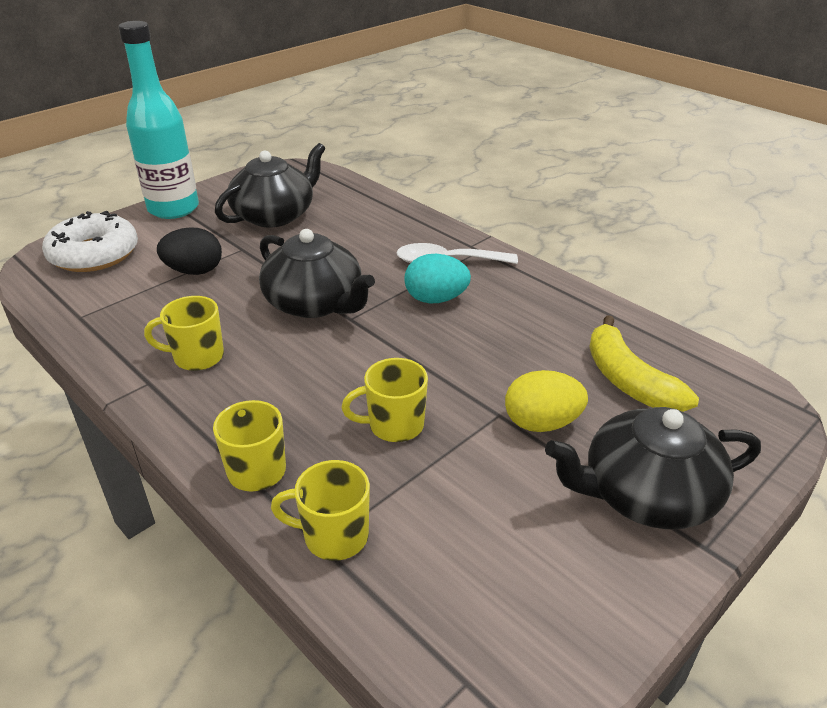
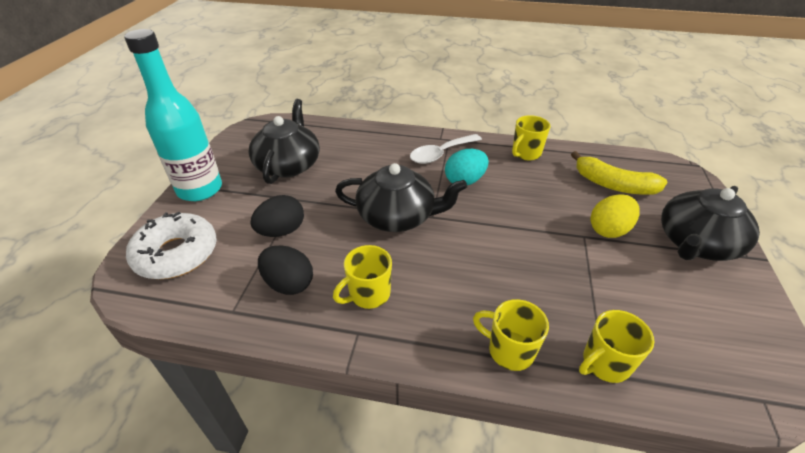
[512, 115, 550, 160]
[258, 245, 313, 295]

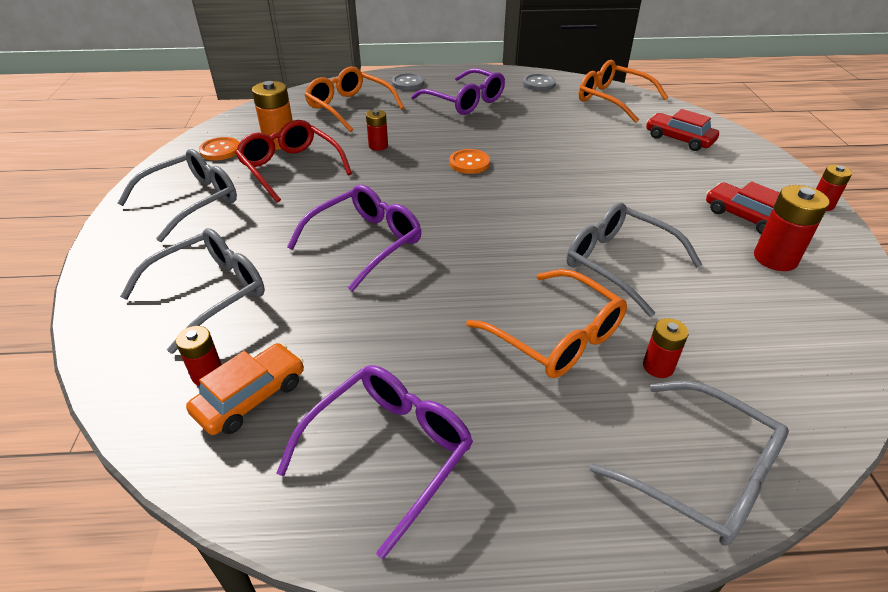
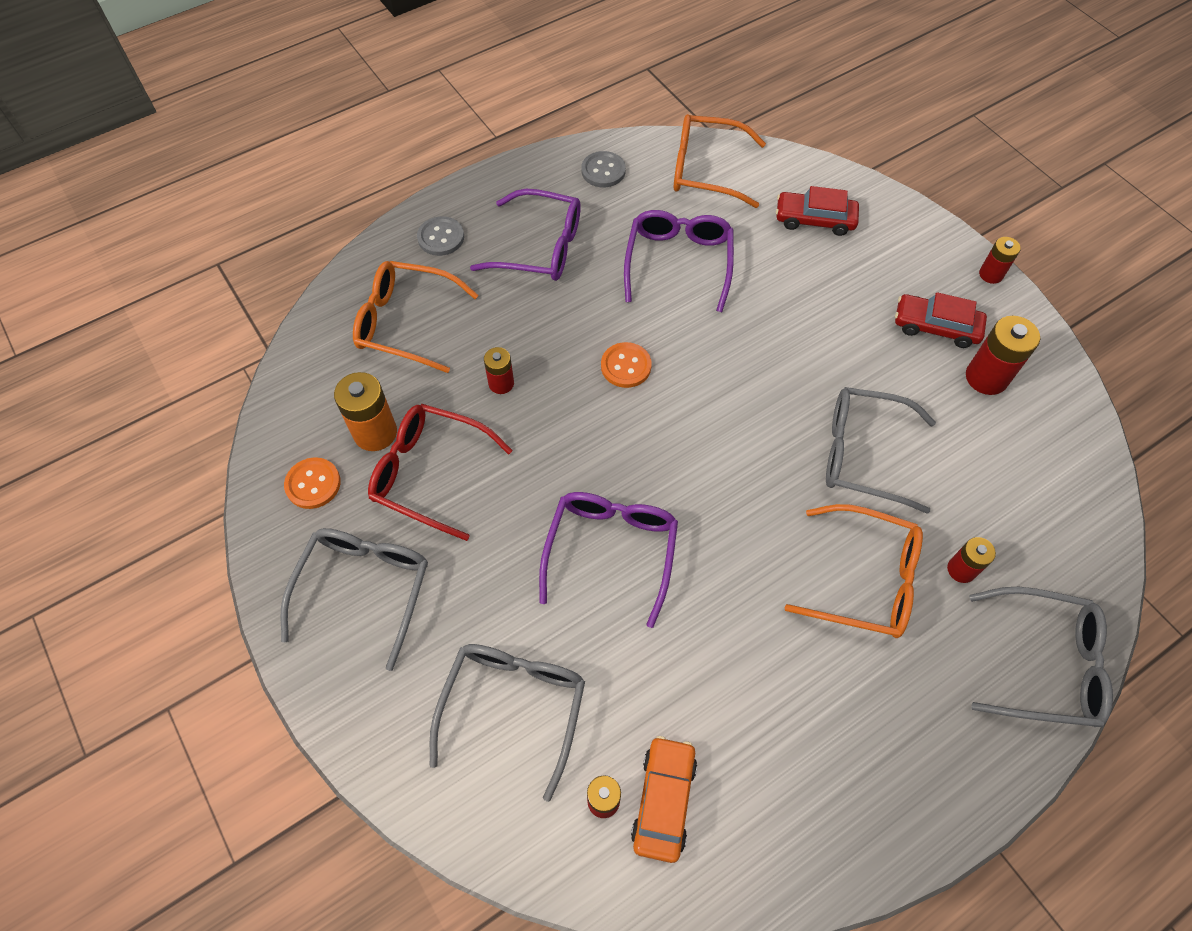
[624, 210, 734, 312]

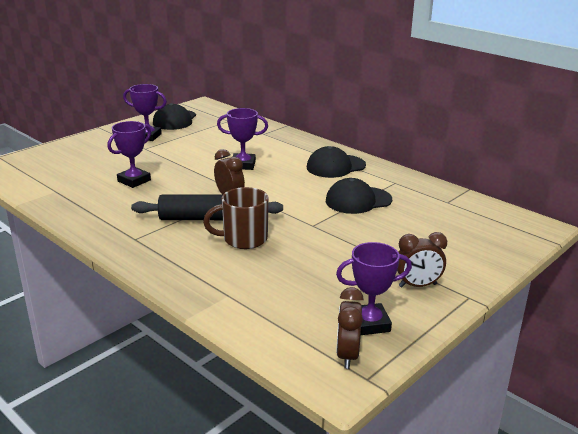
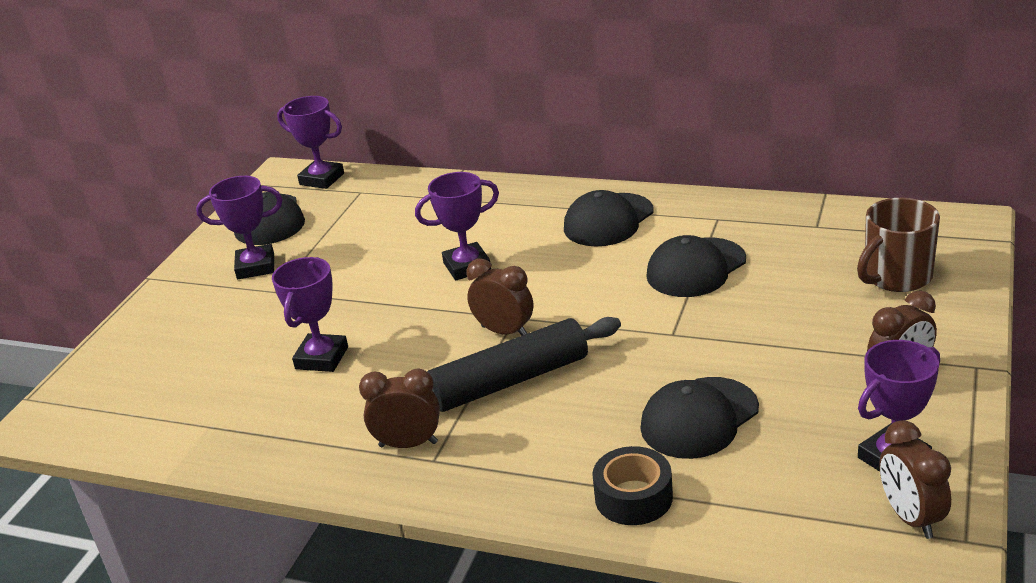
[857, 198, 940, 292]
[277, 96, 344, 189]
[359, 369, 440, 448]
[592, 446, 673, 525]
[640, 377, 759, 459]

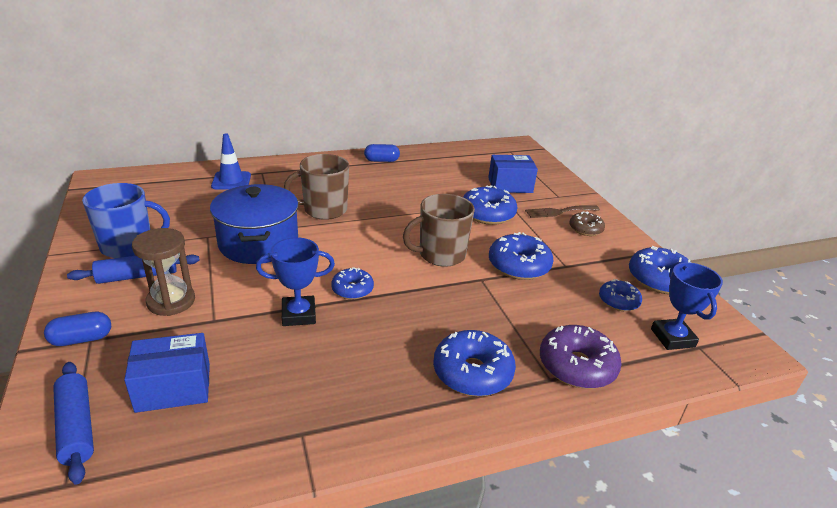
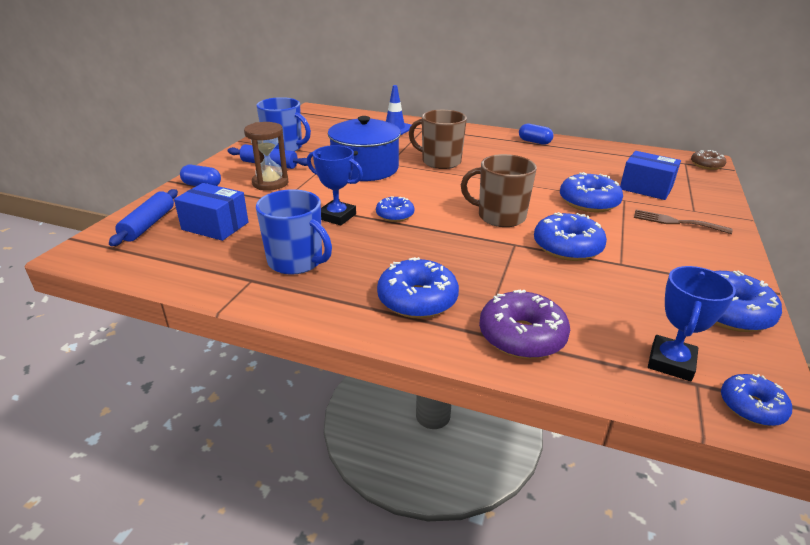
[691, 150, 726, 170]
[721, 374, 792, 426]
[256, 189, 332, 275]

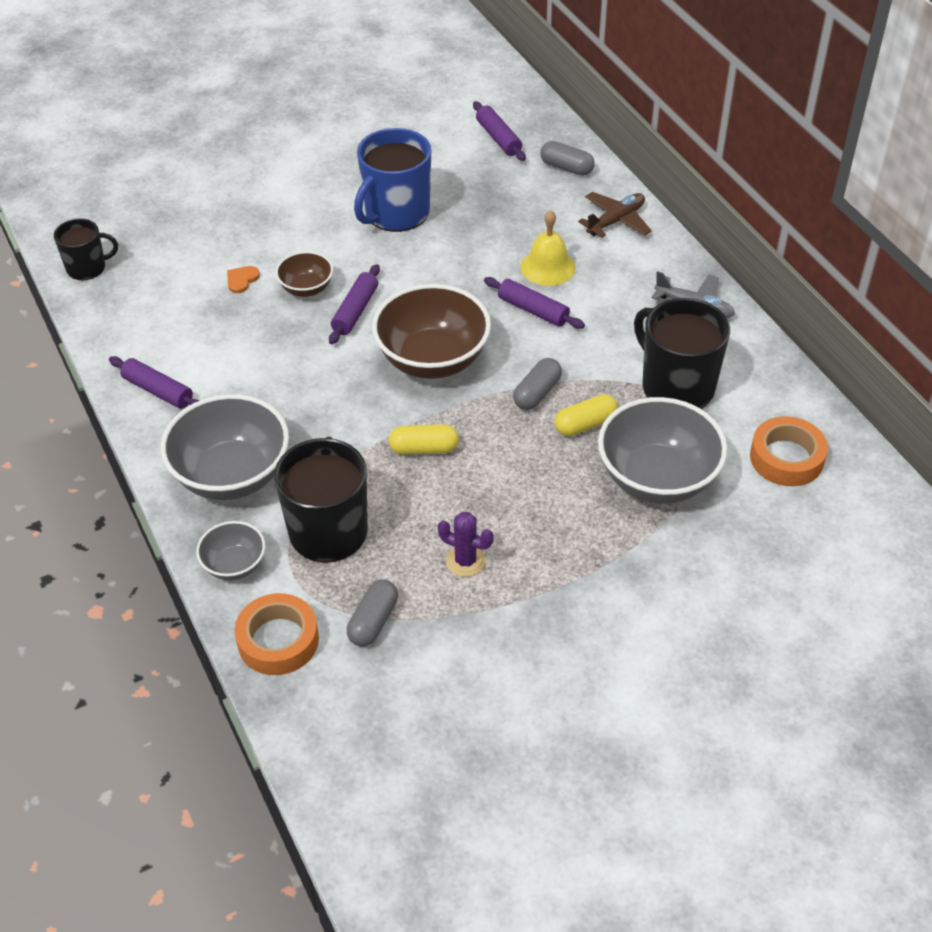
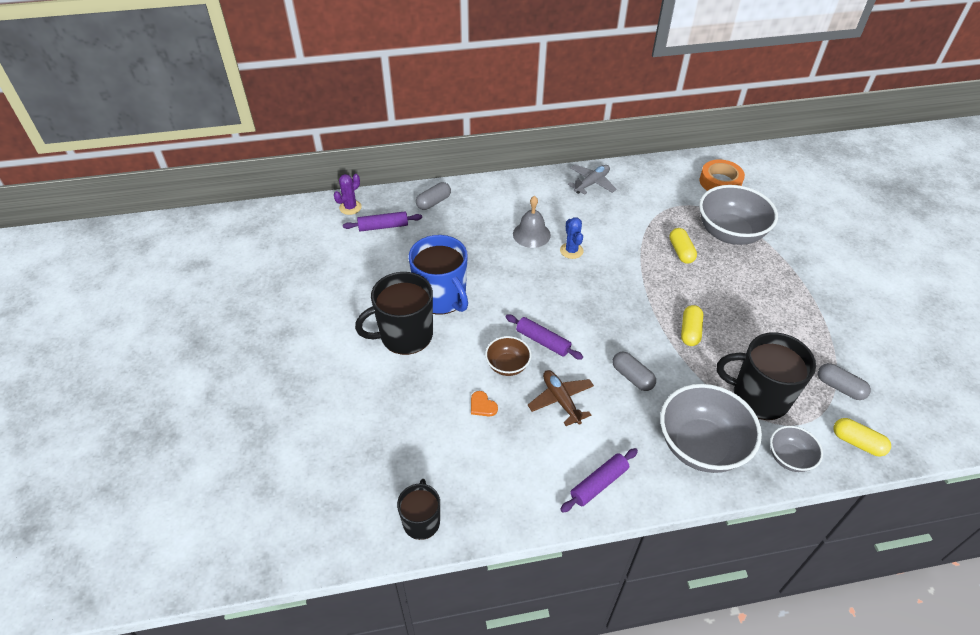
[834, 418, 891, 456]
[372, 284, 491, 379] (first image)
[334, 174, 362, 215]
[560, 217, 583, 259]
[613, 352, 656, 391]
[513, 196, 551, 248]
[528, 370, 594, 426]
[355, 272, 433, 355]

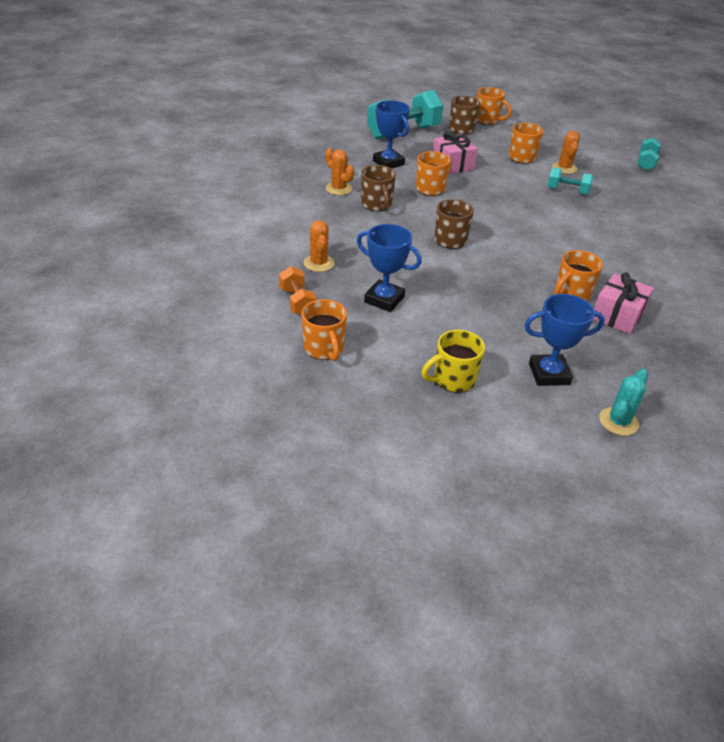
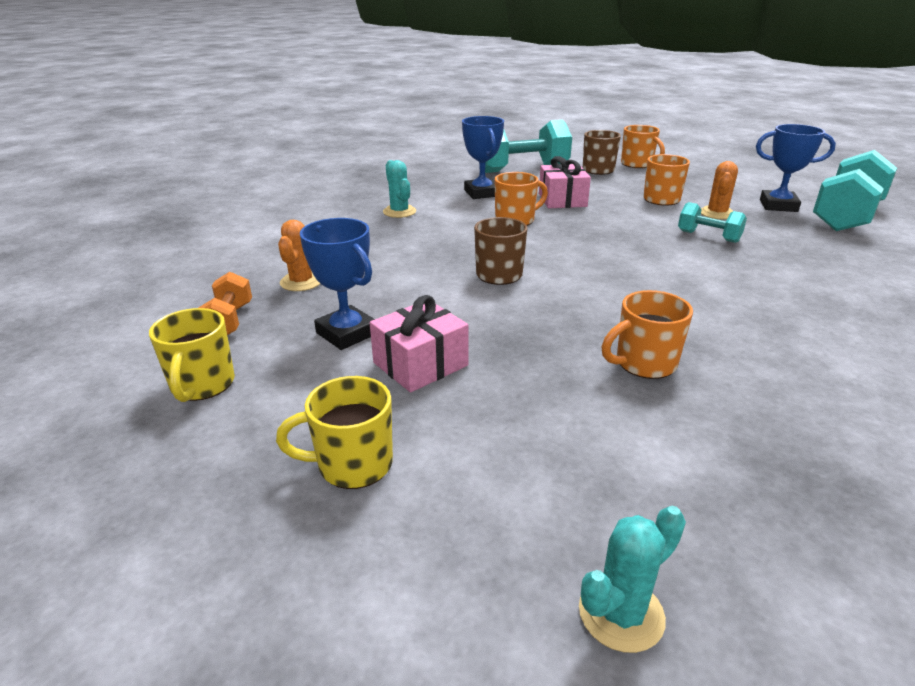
[149, 308, 235, 402]
[383, 160, 416, 218]
[361, 165, 396, 211] (first image)
[756, 124, 836, 212]
[370, 295, 469, 392]
[813, 150, 897, 231]

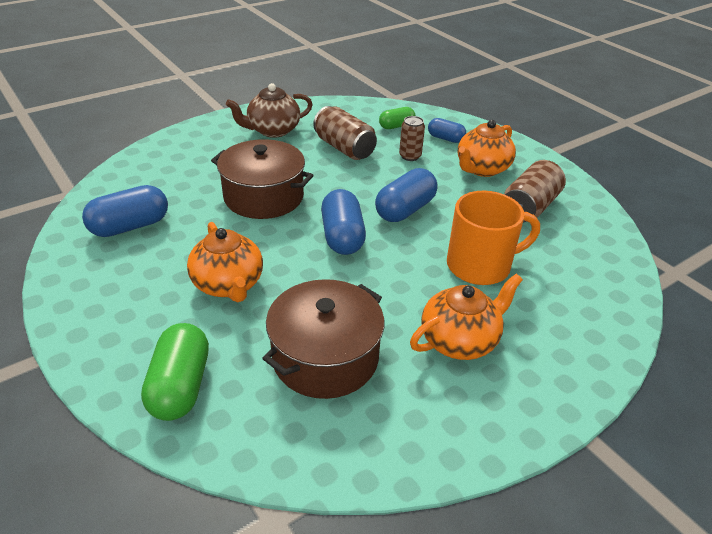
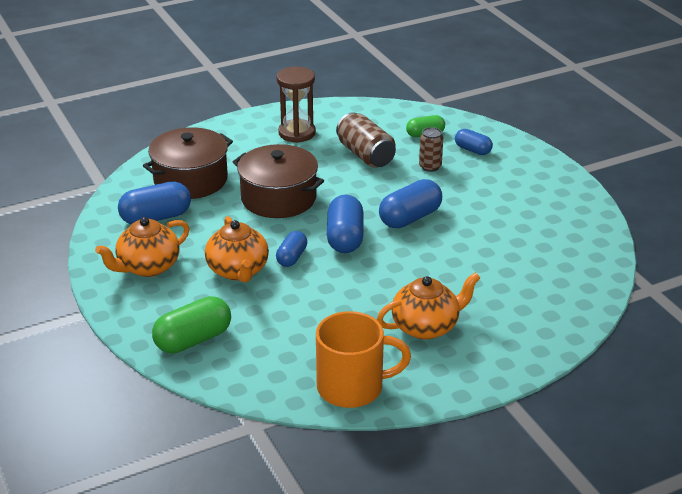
[152, 296, 231, 354]
[277, 66, 316, 143]
[143, 127, 233, 199]
[316, 311, 411, 408]
[95, 217, 189, 277]
[504, 160, 566, 222] (first image)
[276, 231, 307, 267]

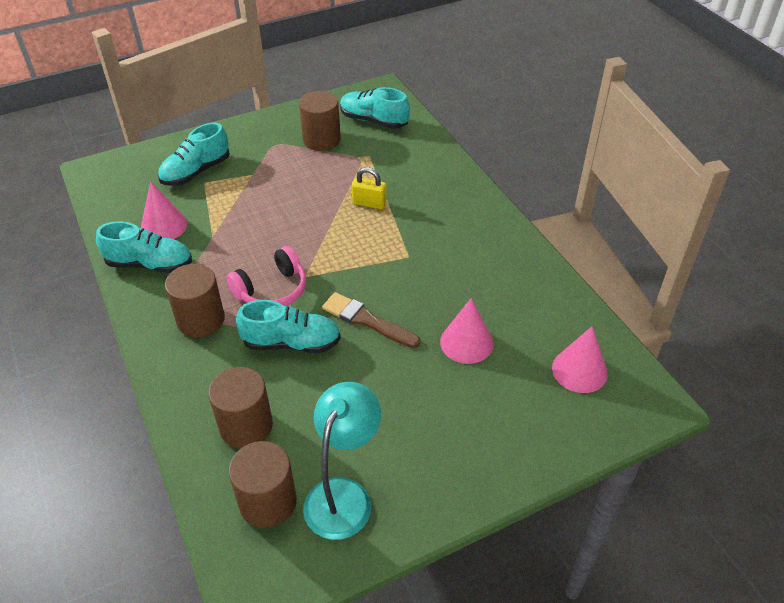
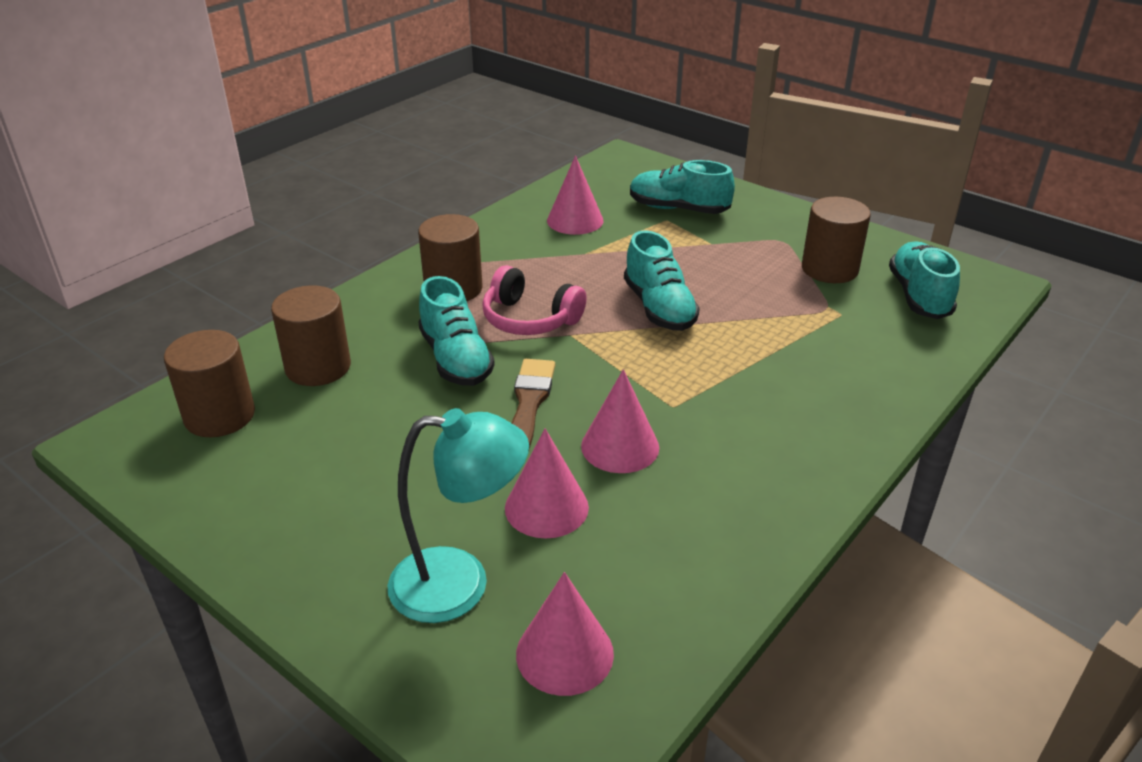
[624, 230, 700, 331]
[388, 408, 529, 623]
[352, 167, 387, 209] (first image)
[581, 369, 659, 473]

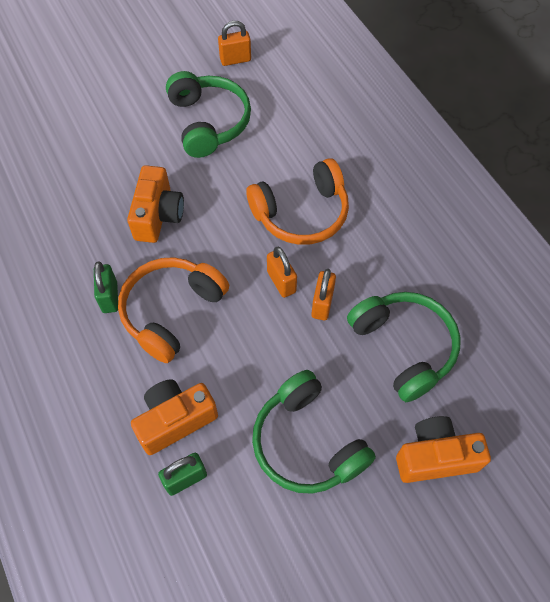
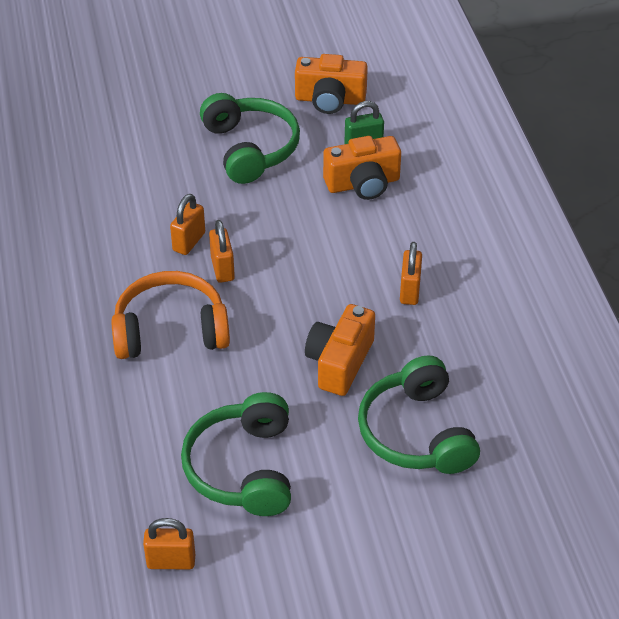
[400, 242, 422, 305]
[118, 257, 229, 363] (first image)
[358, 355, 480, 474]
[295, 54, 368, 114]

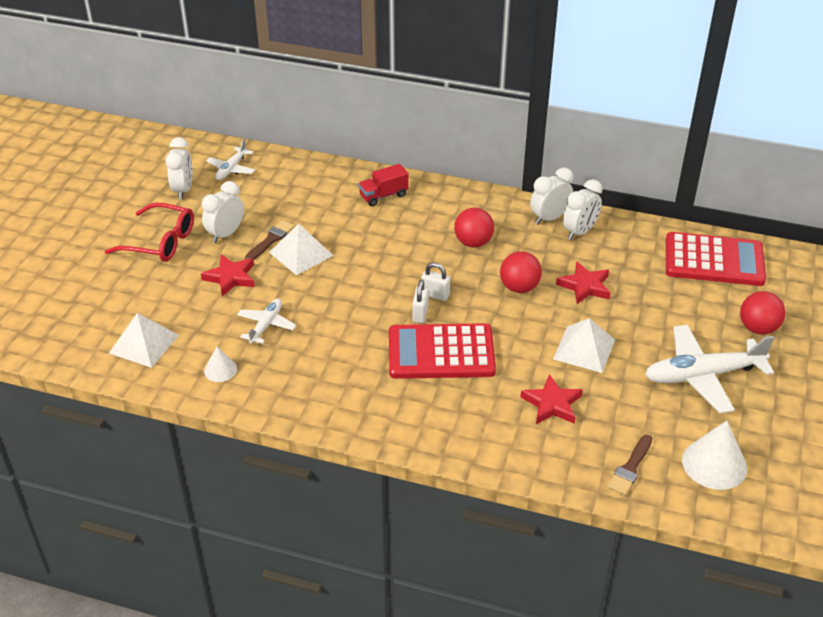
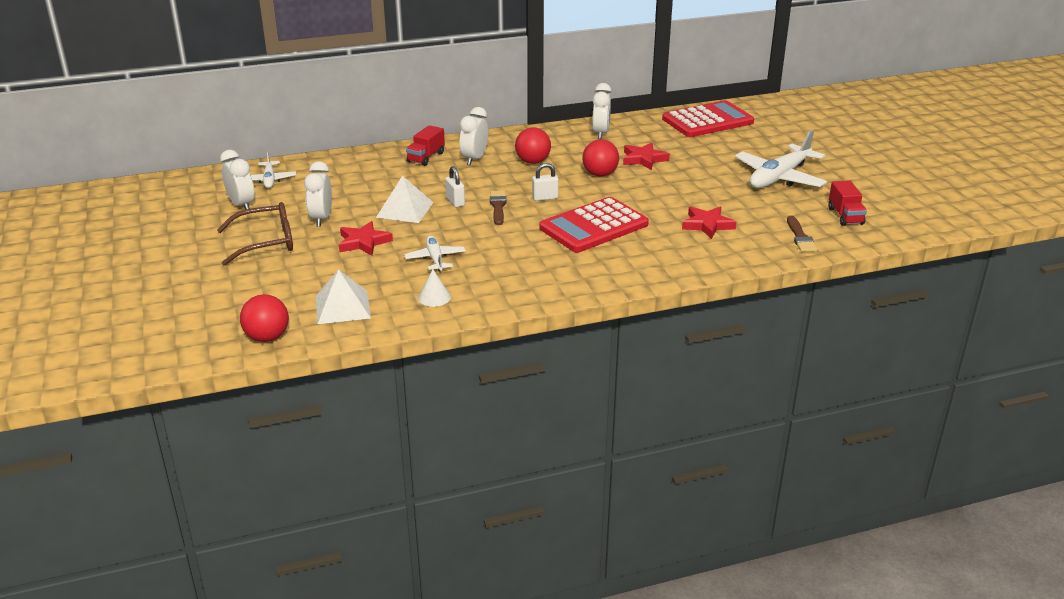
[217, 202, 293, 266]
[490, 191, 506, 225]
[445, 166, 465, 207]
[460, 107, 488, 165]
[553, 318, 615, 373] (first image)
[828, 180, 867, 226]
[240, 294, 289, 342]

